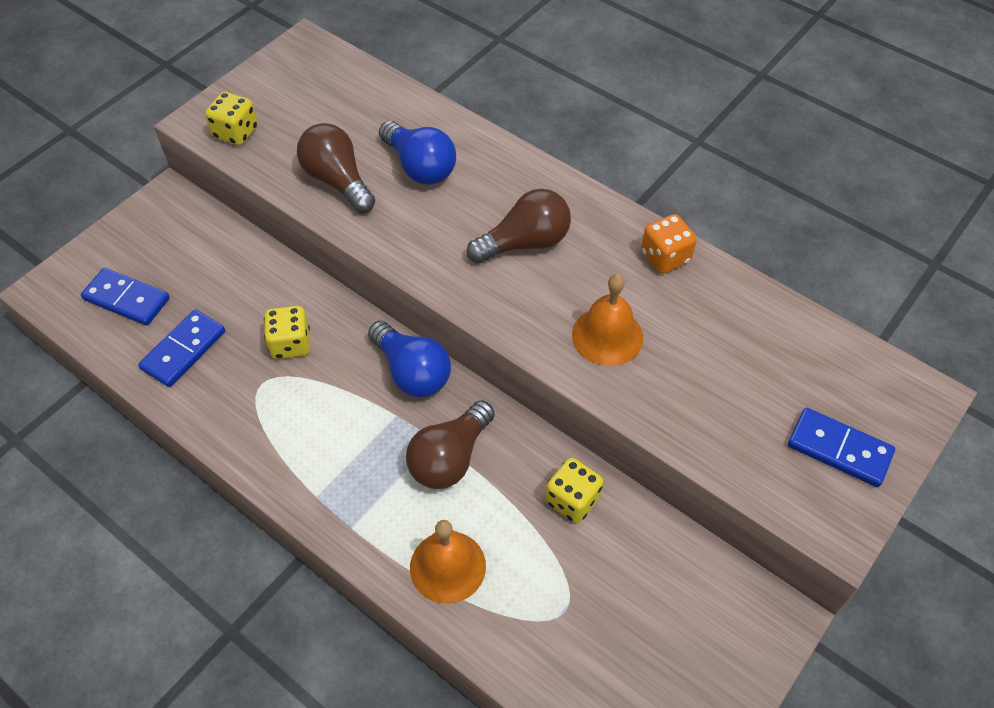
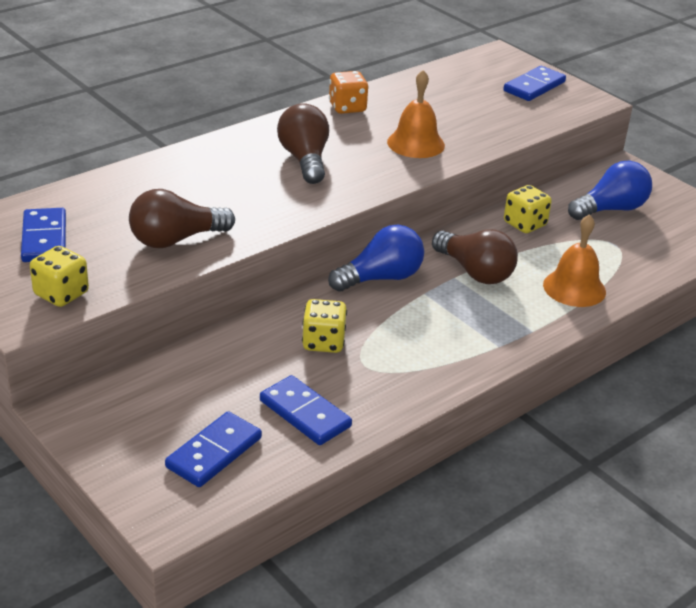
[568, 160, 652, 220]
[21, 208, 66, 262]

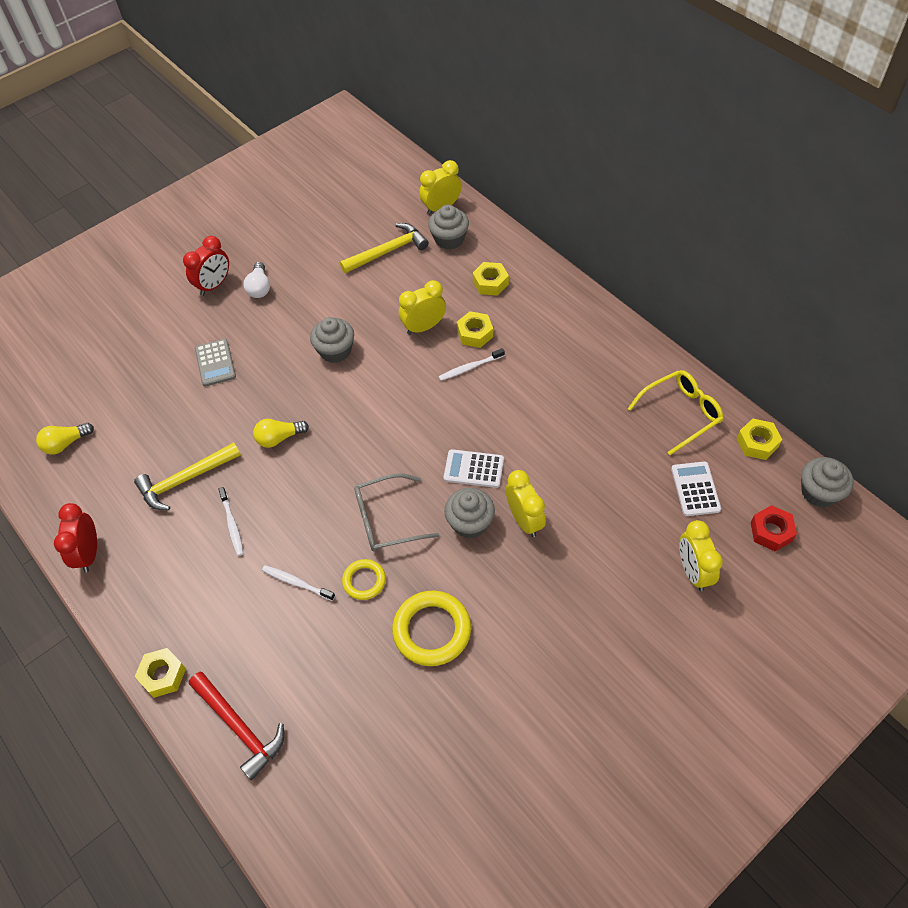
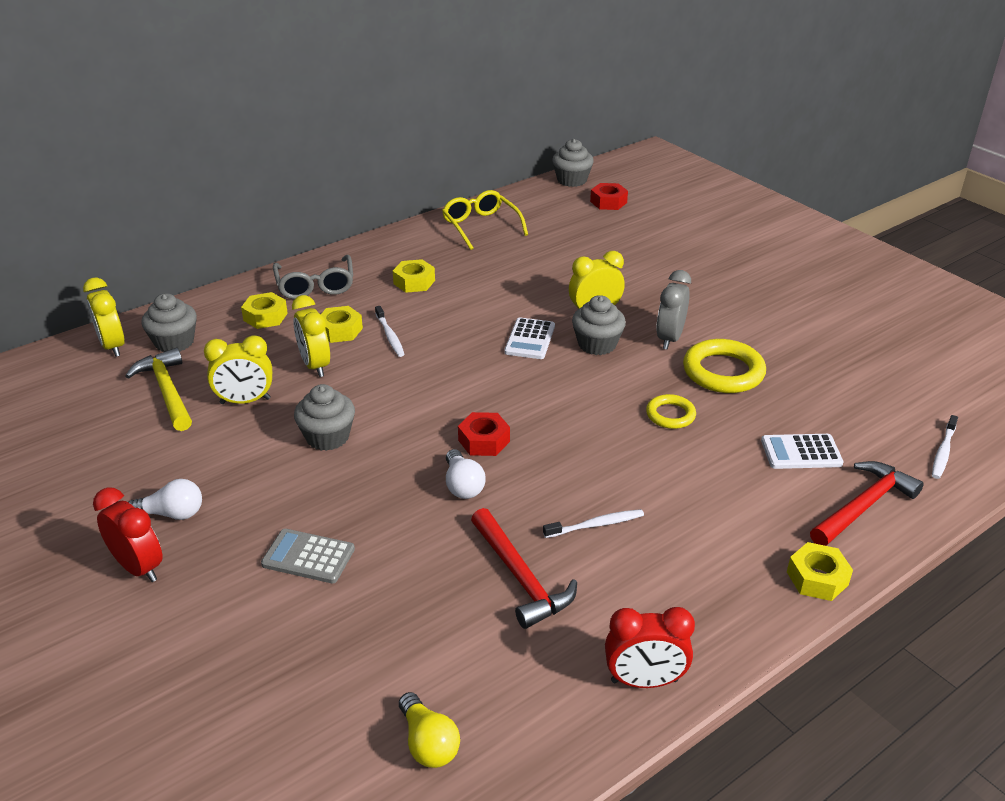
[471, 508, 577, 629]
[261, 529, 355, 583]
[446, 449, 486, 499]
[932, 415, 958, 479]
[273, 255, 353, 299]
[761, 434, 844, 469]
[204, 335, 272, 404]
[393, 259, 435, 293]
[458, 412, 510, 456]
[656, 270, 691, 350]

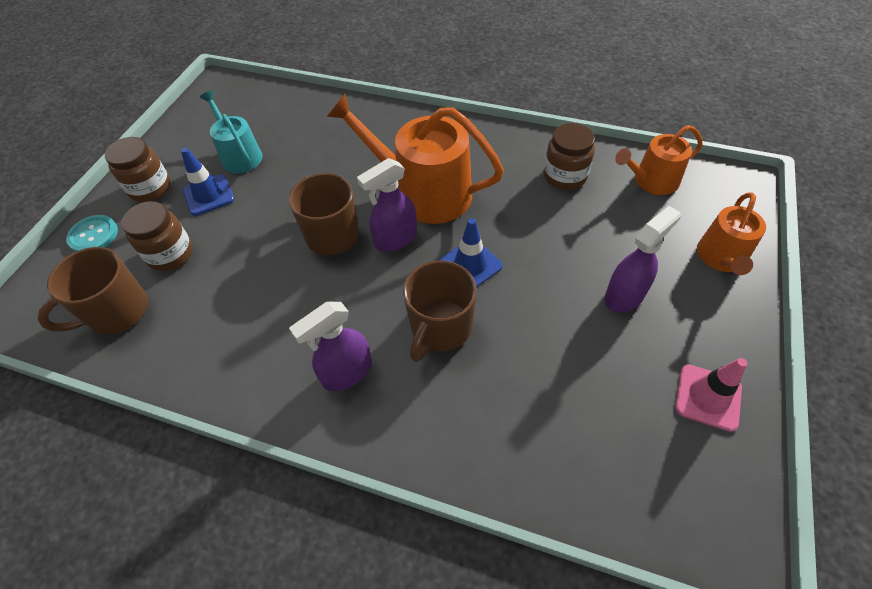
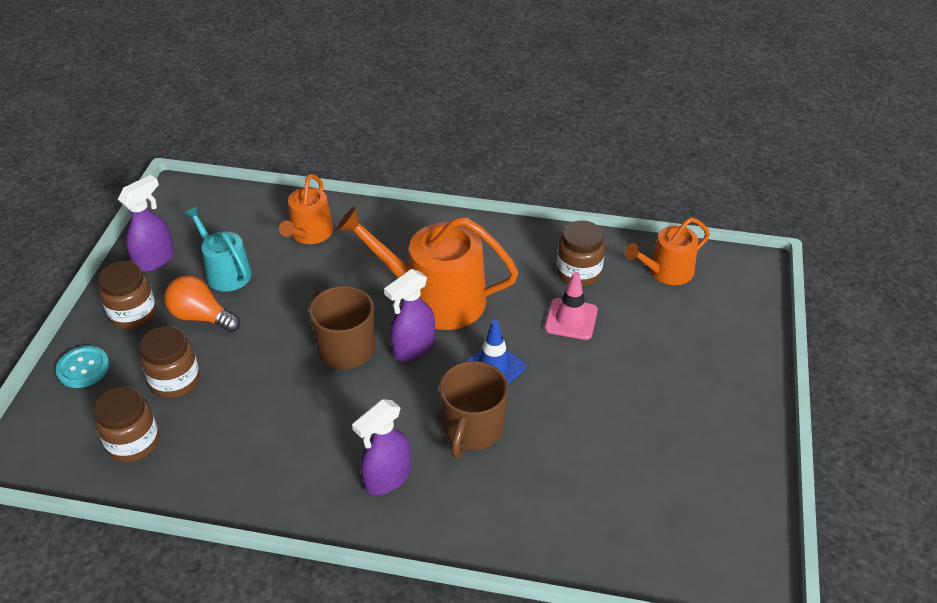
[94, 386, 159, 462]
[164, 275, 240, 332]
[118, 175, 174, 272]
[545, 272, 598, 340]
[279, 174, 333, 244]

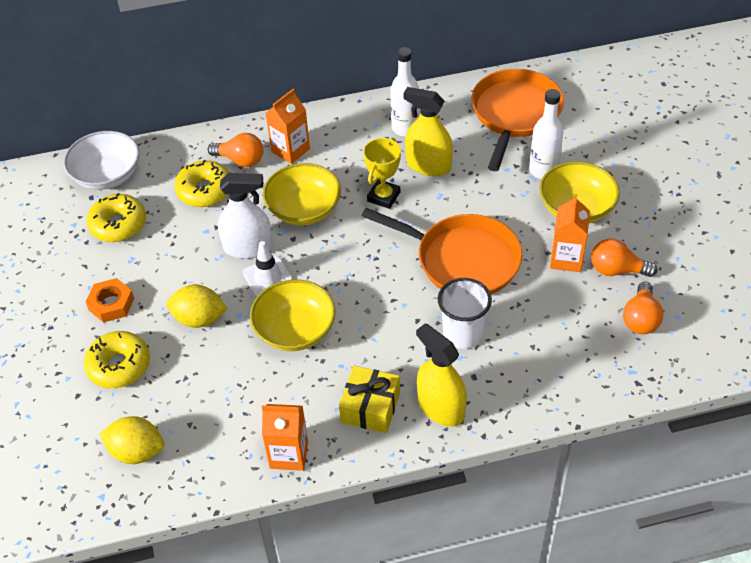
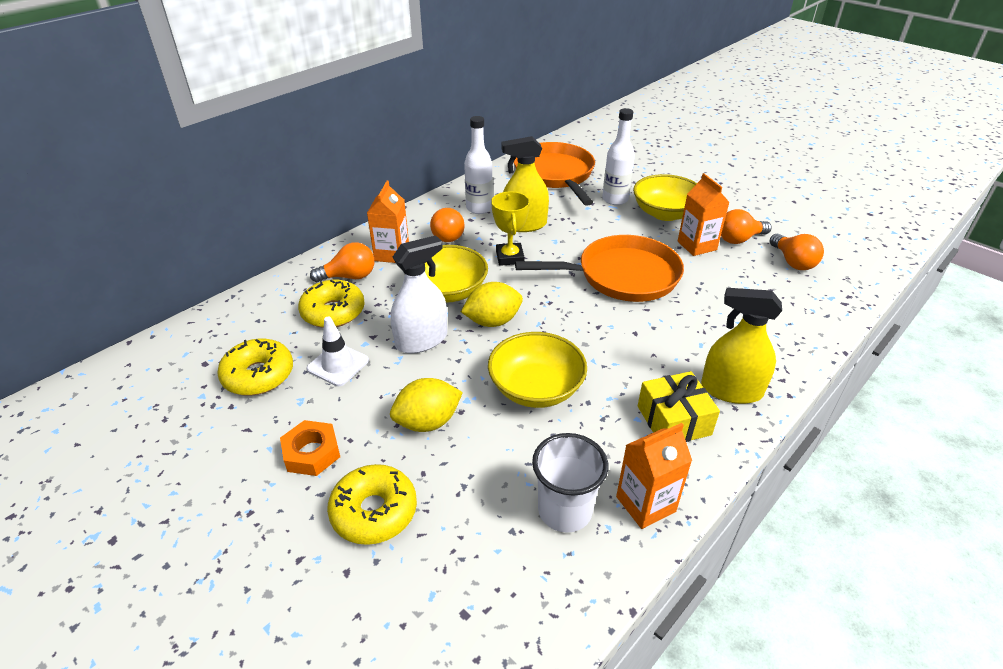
[63, 131, 139, 190] (first image)
[461, 282, 523, 327]
[306, 317, 369, 386]
[532, 433, 608, 533]
[430, 208, 465, 242]

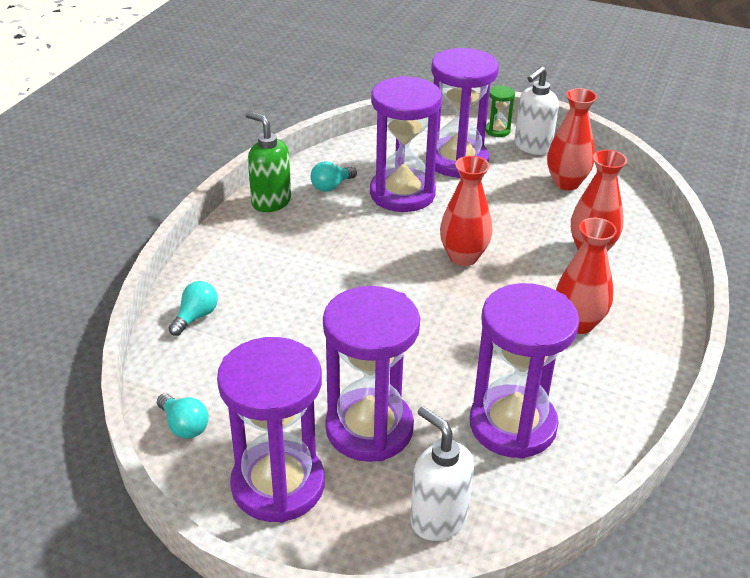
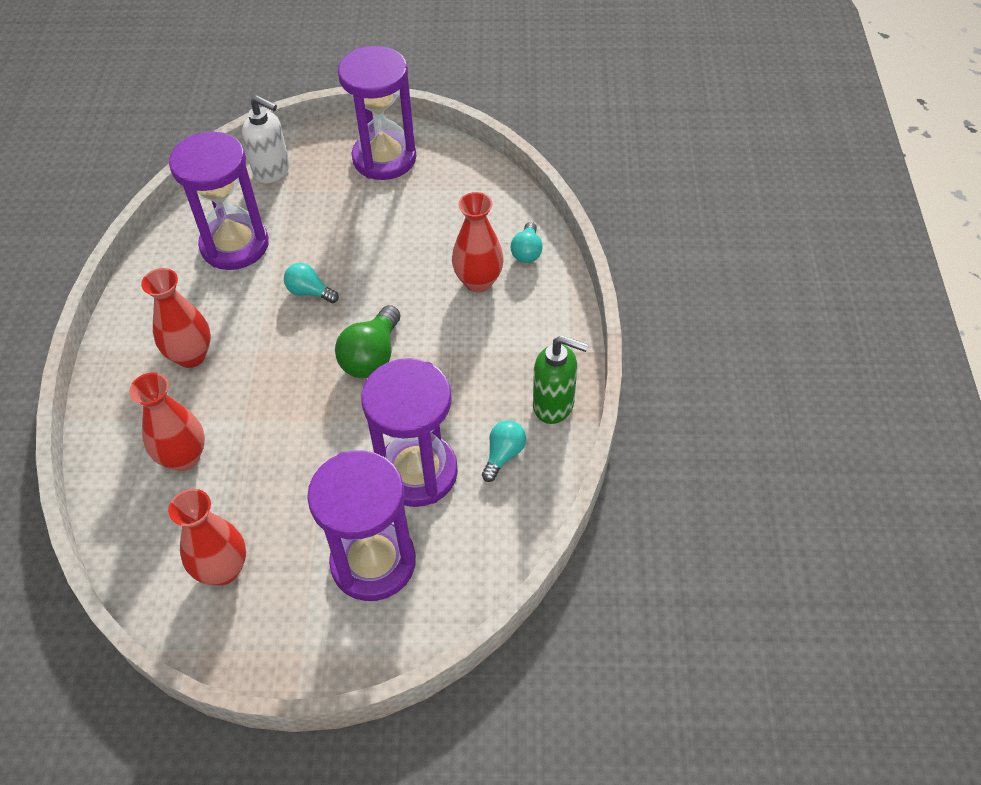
[284, 263, 339, 303]
[323, 286, 420, 462] (first image)
[452, 192, 504, 293]
[486, 85, 515, 137] (first image)
[515, 66, 559, 155] (first image)
[335, 305, 400, 378]

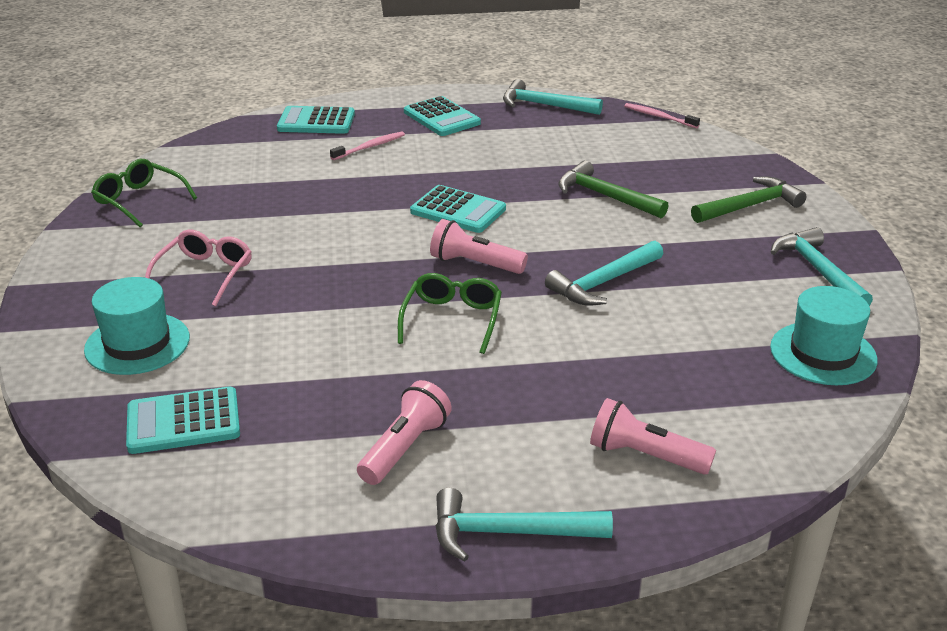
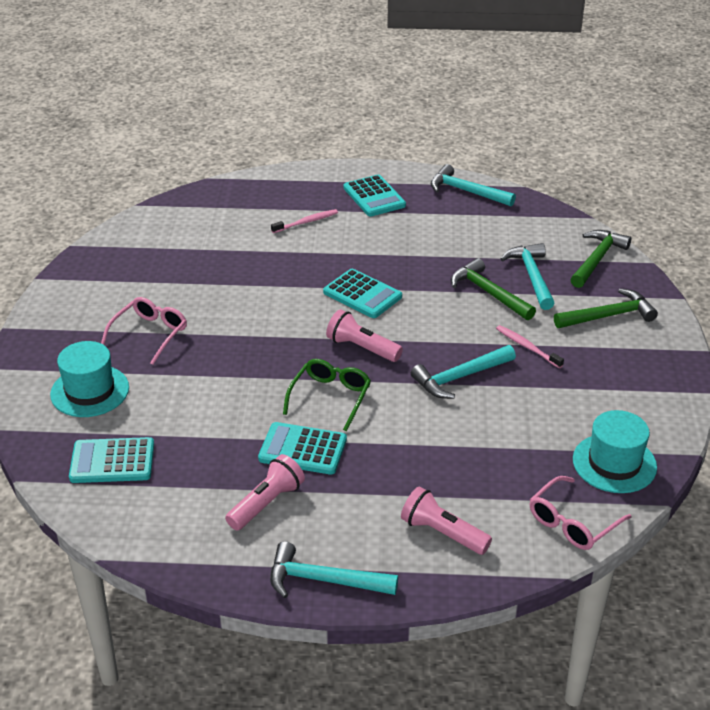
[91, 159, 197, 227] (first image)
[258, 422, 347, 475]
[496, 325, 564, 368]
[501, 243, 555, 310]
[530, 476, 632, 550]
[570, 230, 631, 288]

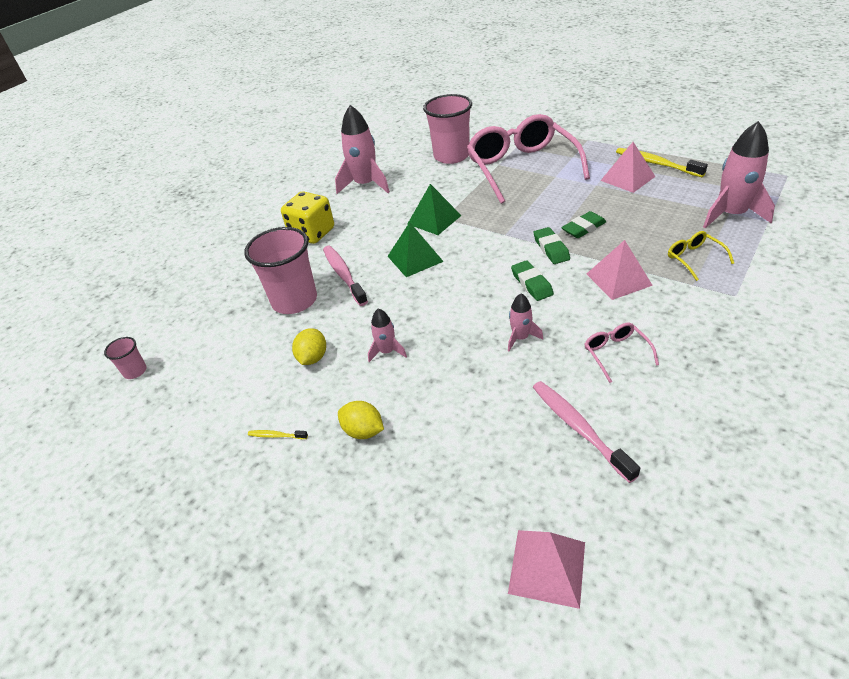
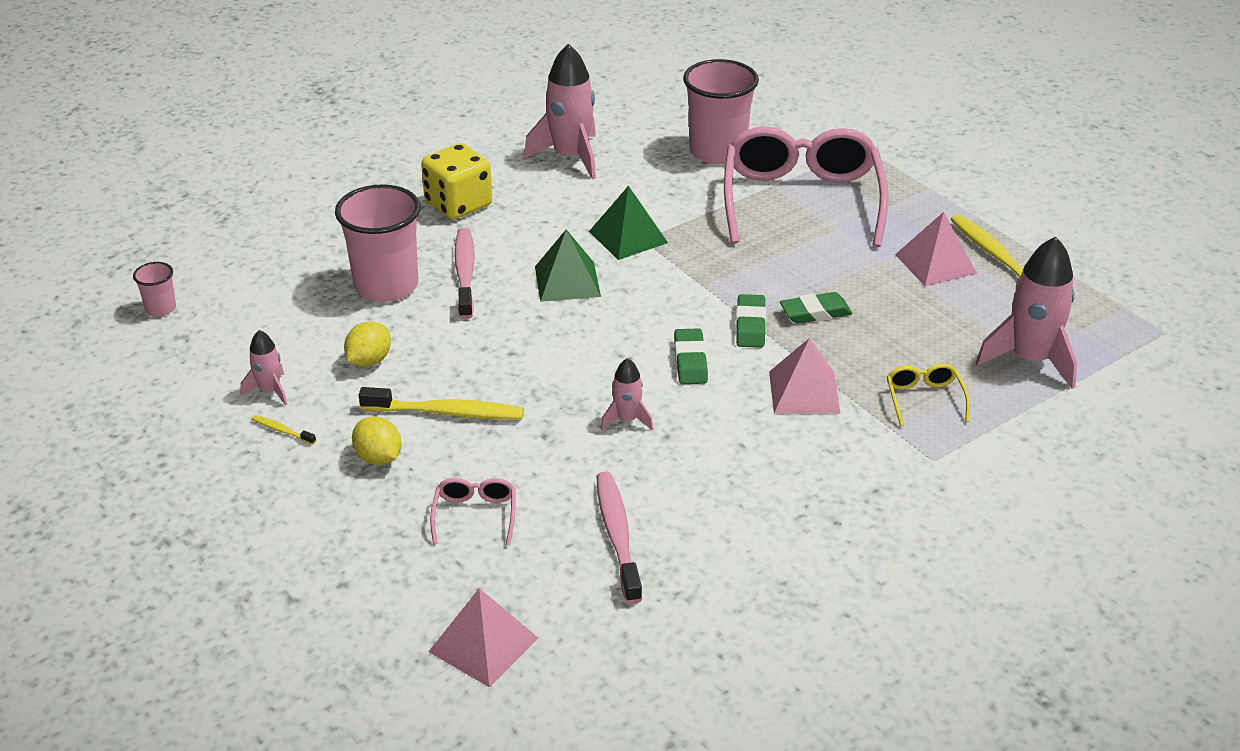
[240, 330, 288, 406]
[430, 478, 516, 545]
[359, 387, 524, 420]

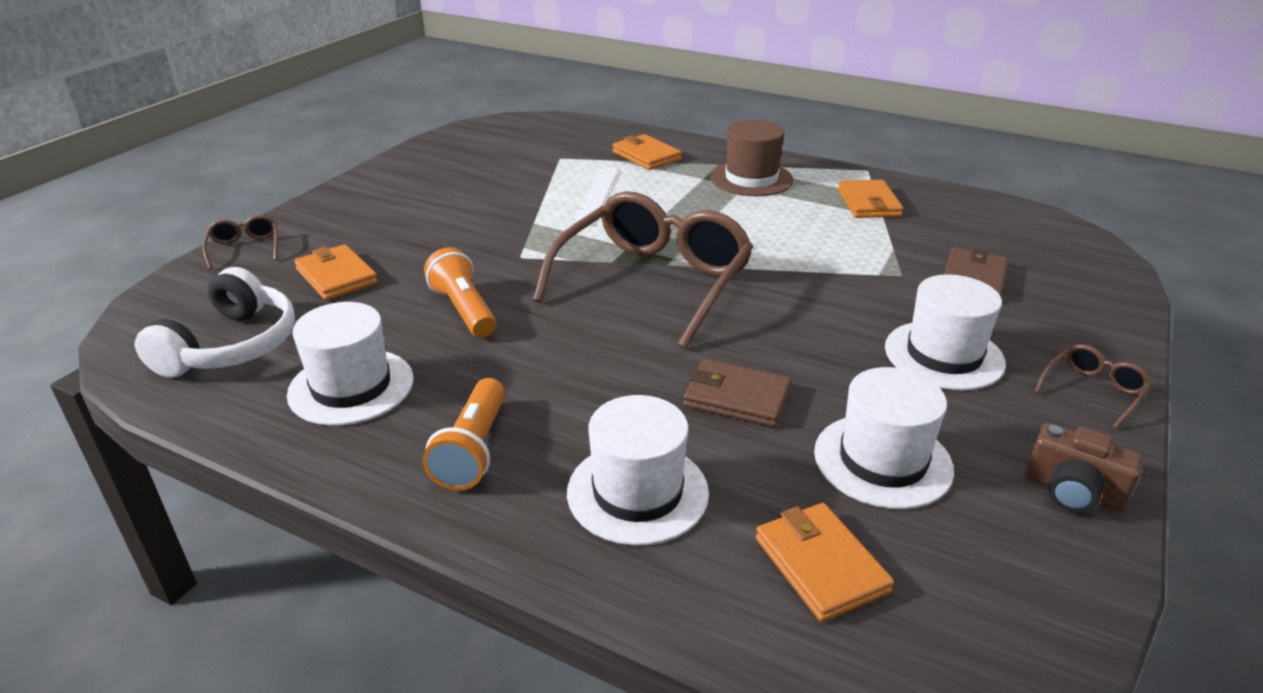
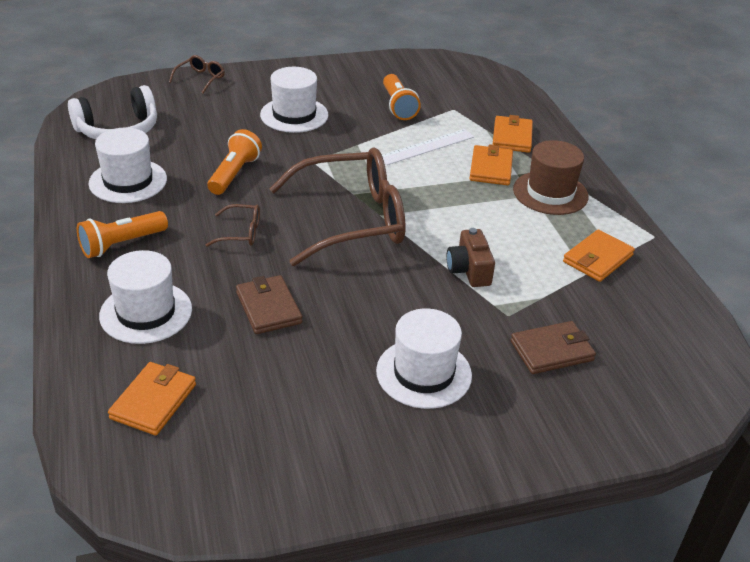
[469, 144, 513, 185]
[260, 67, 329, 133]
[447, 228, 495, 287]
[206, 204, 260, 247]
[383, 74, 421, 120]

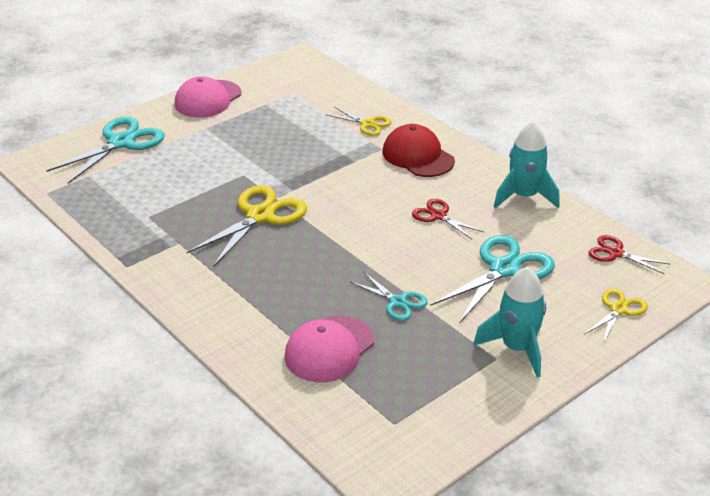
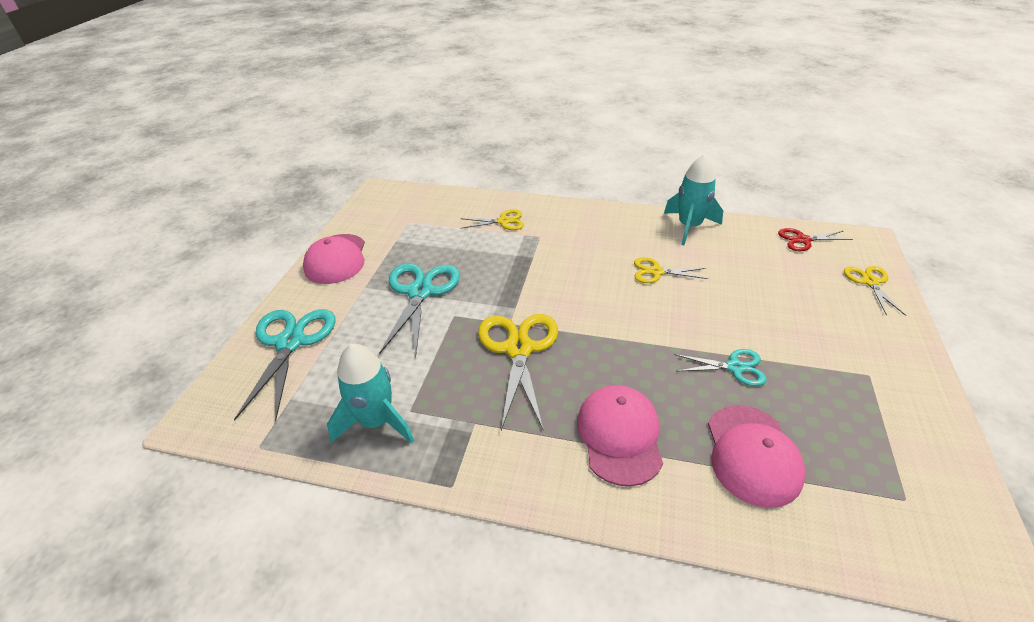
[382, 124, 455, 177] (first image)
[634, 257, 708, 283]
[379, 263, 460, 356]
[327, 344, 414, 444]
[577, 385, 663, 487]

